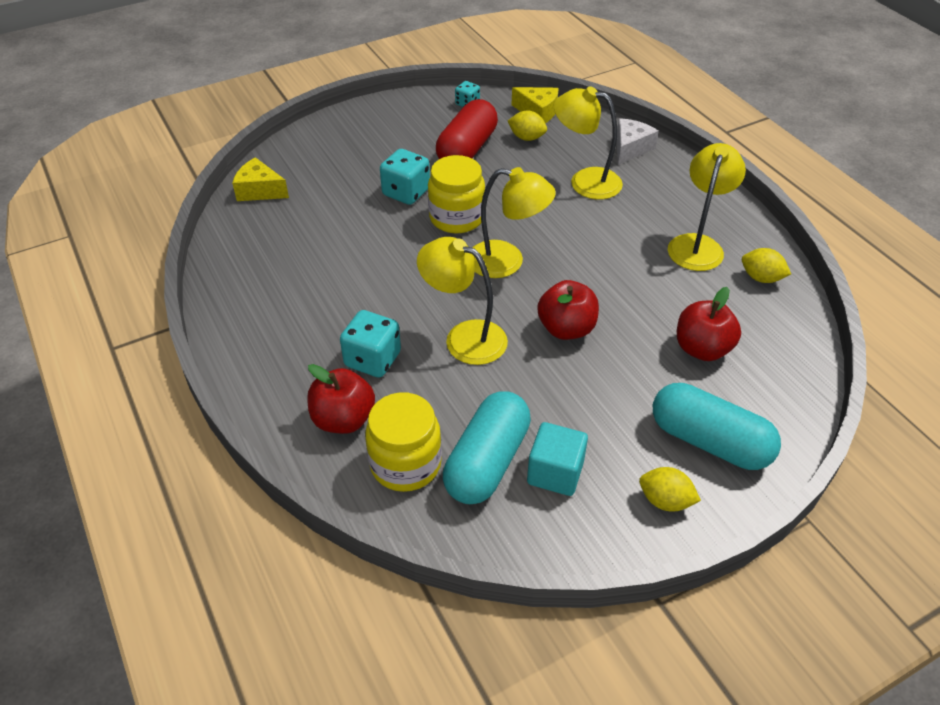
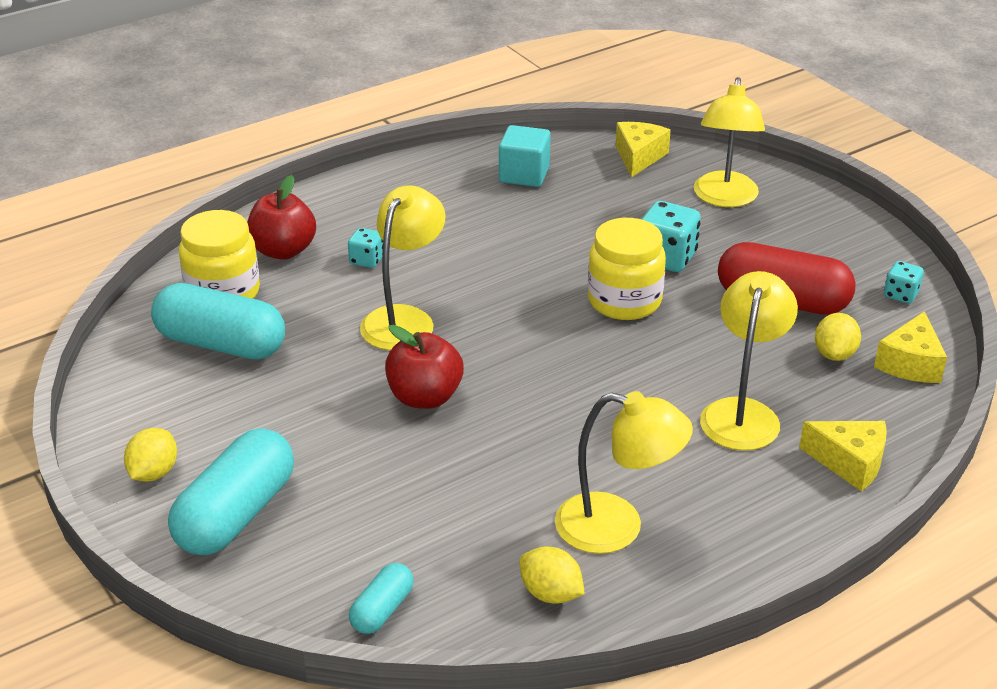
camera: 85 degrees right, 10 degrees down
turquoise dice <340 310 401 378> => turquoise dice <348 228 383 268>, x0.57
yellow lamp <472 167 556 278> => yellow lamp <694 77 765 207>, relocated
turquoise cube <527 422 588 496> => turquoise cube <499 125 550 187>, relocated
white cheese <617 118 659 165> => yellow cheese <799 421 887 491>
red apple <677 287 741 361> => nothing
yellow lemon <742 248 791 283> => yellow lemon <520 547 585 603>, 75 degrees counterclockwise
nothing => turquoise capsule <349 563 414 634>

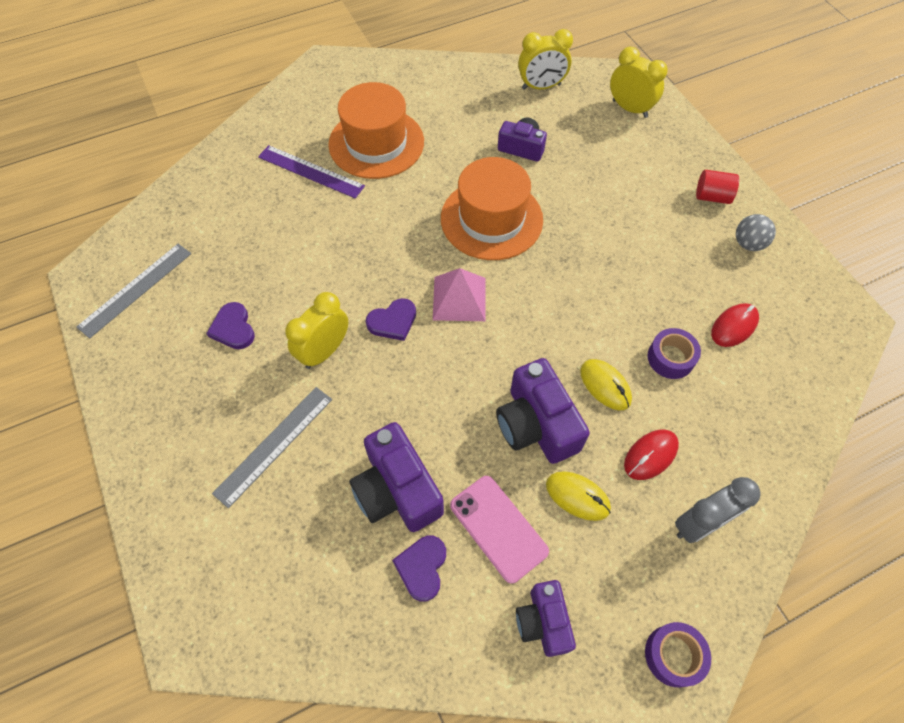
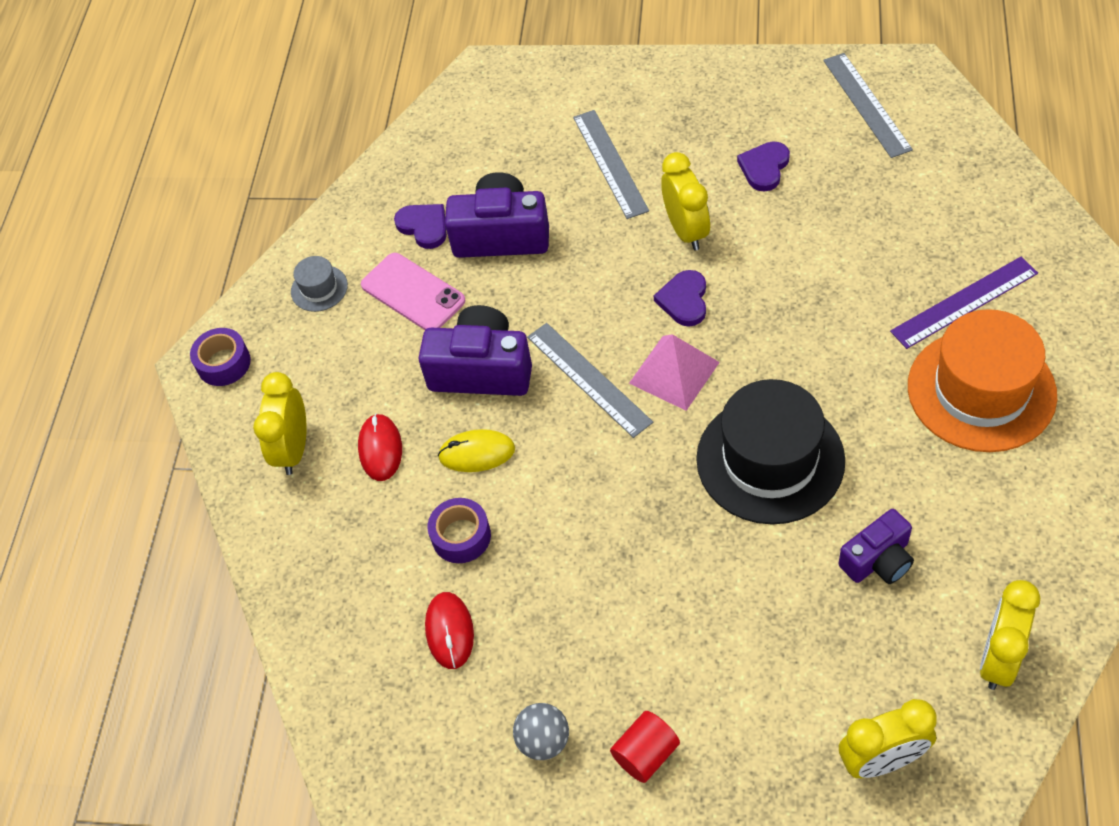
camera: 130 degrees right, 5 degrees down
purple heart <206 302 255 349> => purple heart <737 141 790 192>, 75 degrees counterclockwise
orange hat <441 157 543 260> => black hat <696 379 845 525>
pink phone <450 476 549 584> => pink phone <361 253 465 330>, 45 degrees clockwise
purple camera <516 580 576 657> => grey hat <291 256 348 312>
yellow mouse <546 471 611 521> => nothing
grey clock <675 477 761 543> => yellow clock <253 372 307 475>
nothing => grey ruler <527 323 653 438>

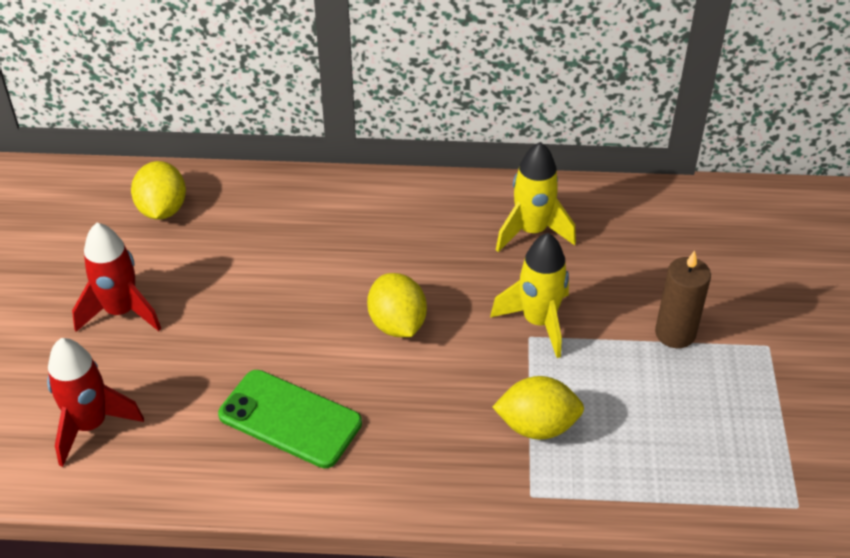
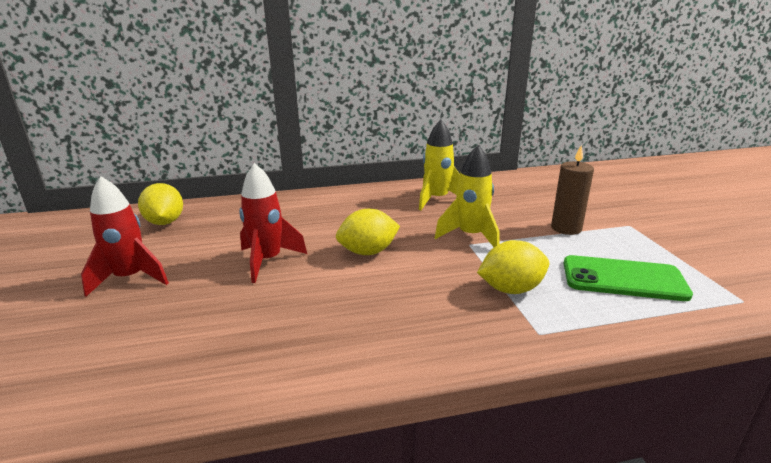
camera: 15 degrees left, 20 degrees down
red rocket <47 338 144 467> => red rocket <239 163 307 283>, relocated
green phone <218 370 362 468> => green phone <563 255 693 301>, relocated
yellow lemon <367 273 427 337> => yellow lemon <336 209 400 255>, 75 degrees counterclockwise

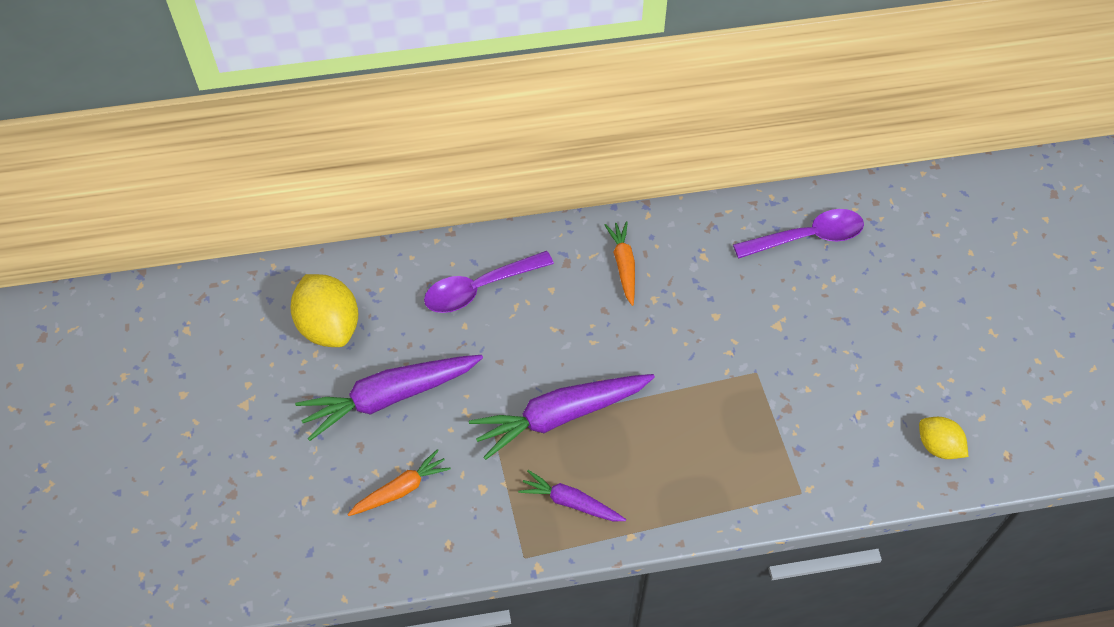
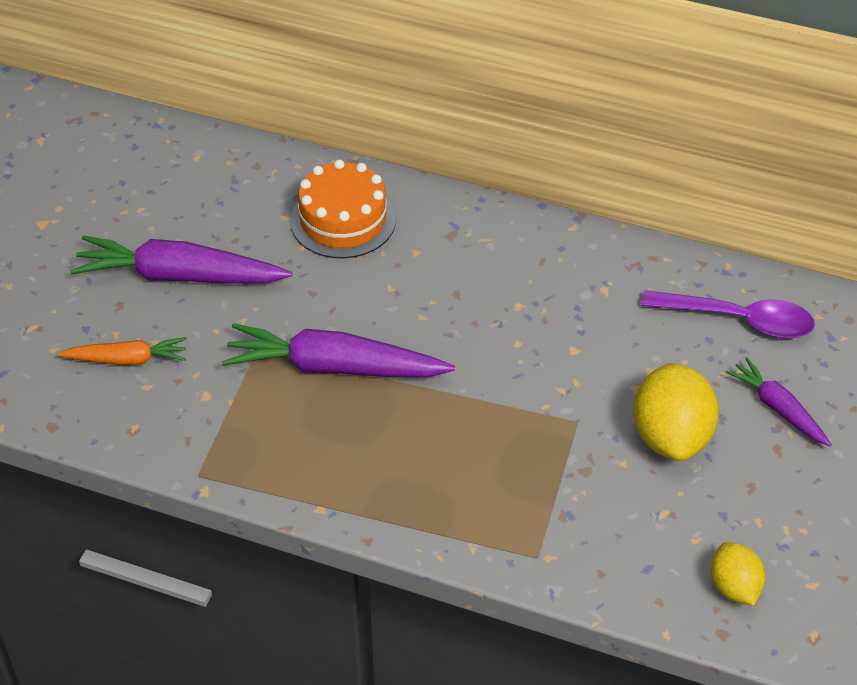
camera: 30 degrees right, 10 degrees down
yellow lemon <290 274 358 347> => yellow lemon <633 363 719 461>, relocated
purple spoon <424 251 554 313> => orange cake <290 159 396 258>
purple carrot <518 470 626 521> => purple carrot <725 357 832 446>, relocated
orange carrot <605 221 635 306> => nothing

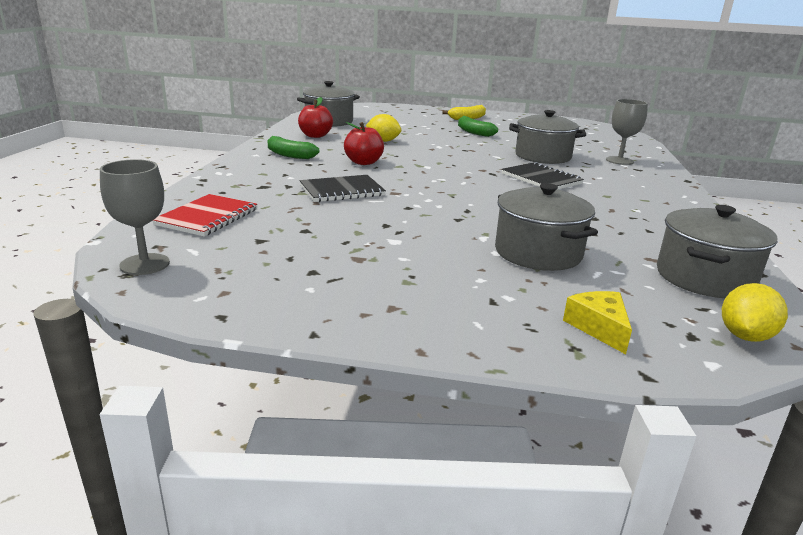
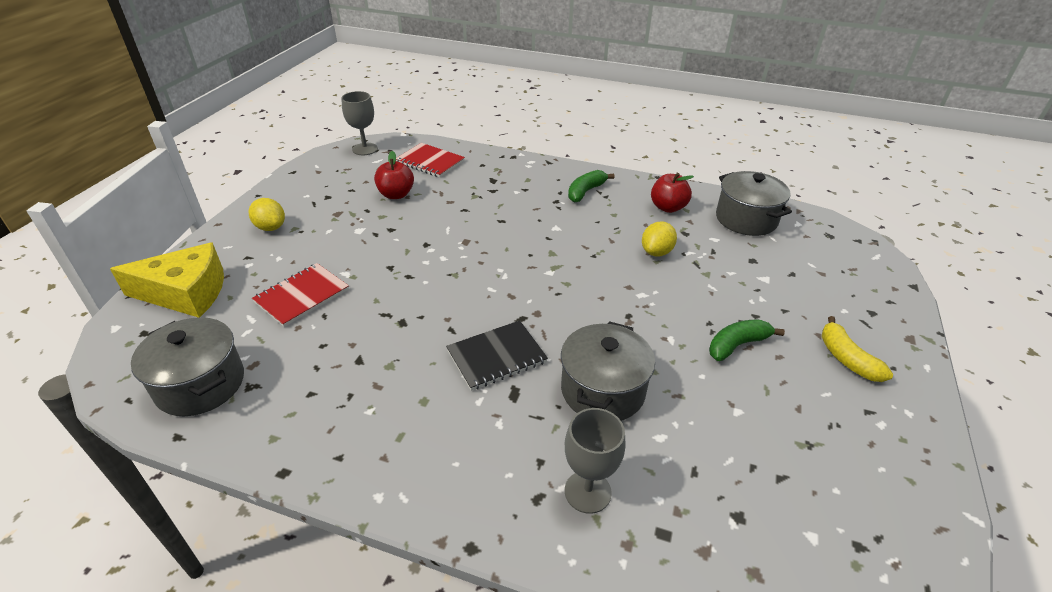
camera: 100 degrees right, 15 degrees up
black notebook <300 175 386 202> => nothing
red apple <344 122 384 165> => red apple <374 151 414 199>, relocated
grey pot <495 183 598 271> => red notebook <252 263 349 327>
yellow cheese <563 291 632 354> => yellow cheese <110 243 224 318>, x1.93
yellow lemon <722 283 788 342> => yellow lemon <249 198 285 231>, relocated

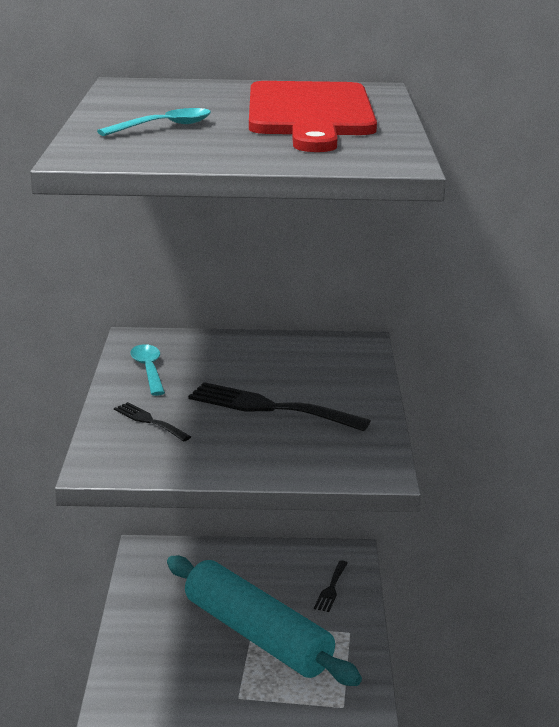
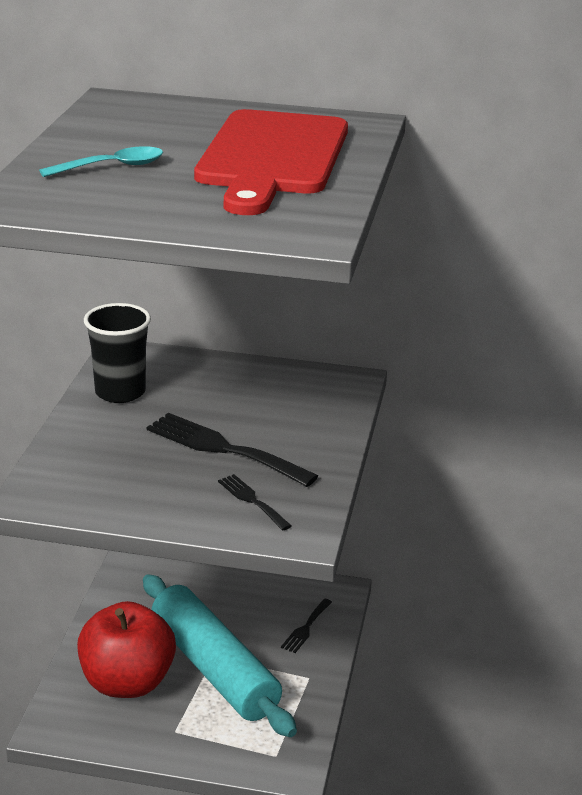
camera: 10 degrees right, 5 degrees up
black fork <114 402 191 441> => black fork <218 474 292 531>, relocated
turquoise spoon <130 344 165 396> => black cup <84 303 151 403>
nothing => red apple <77 601 176 698>

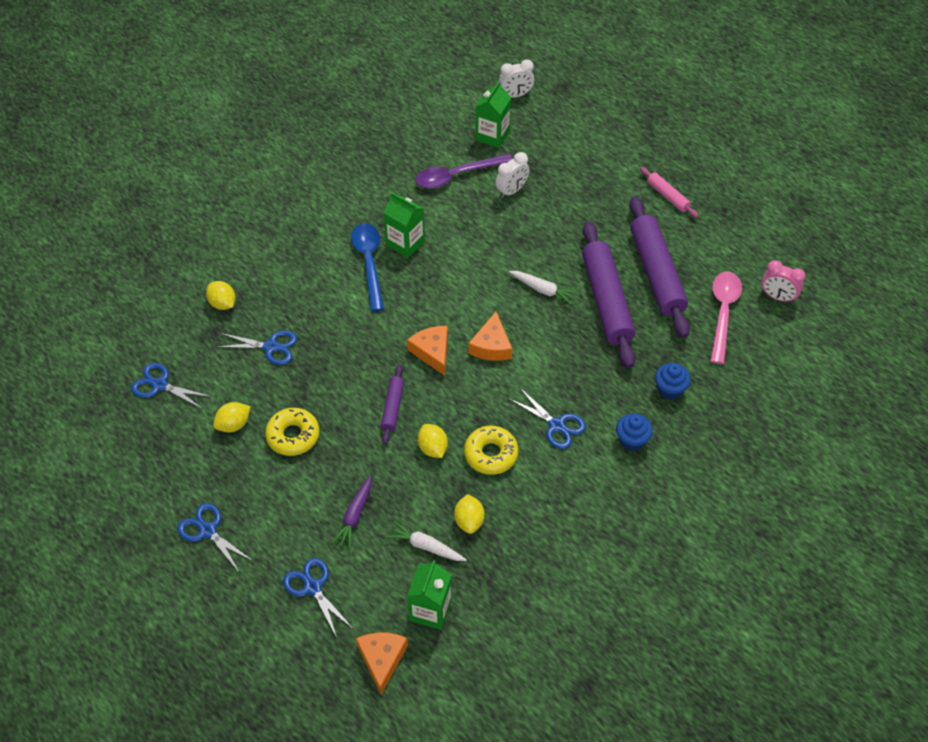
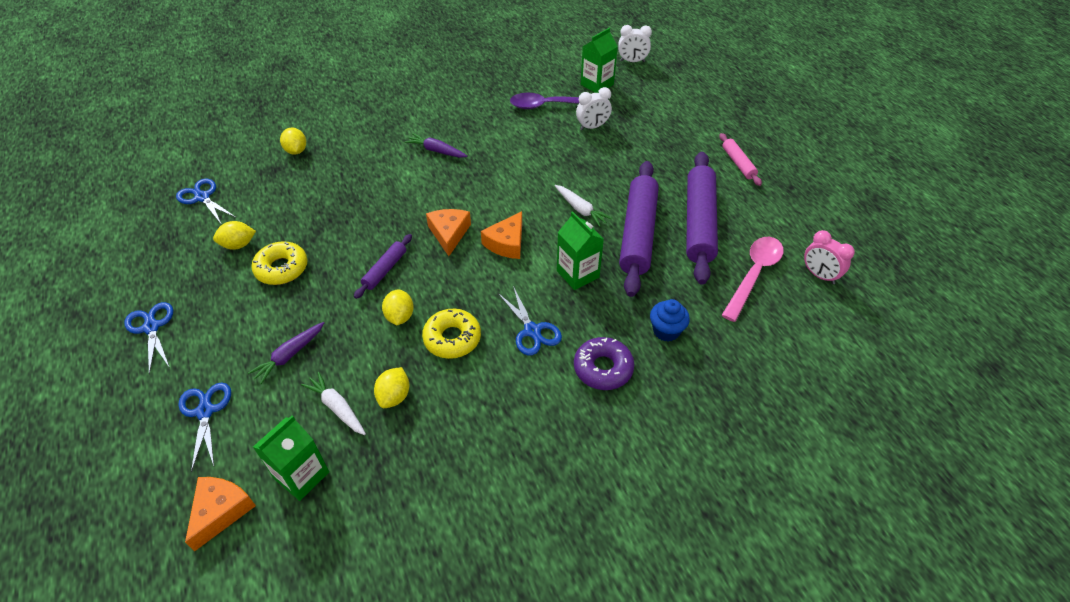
camera: 20 degrees right, 5 degrees down
blue scissors <217 330 297 365> => nothing
blue spoon <351 223 384 311> => purple carrot <405 133 468 158>
green carton <384 192 425 258> => green carton <557 211 604 290>, relocated
blue cupcake <616 413 653 451> => purple donut <574 337 635 390>

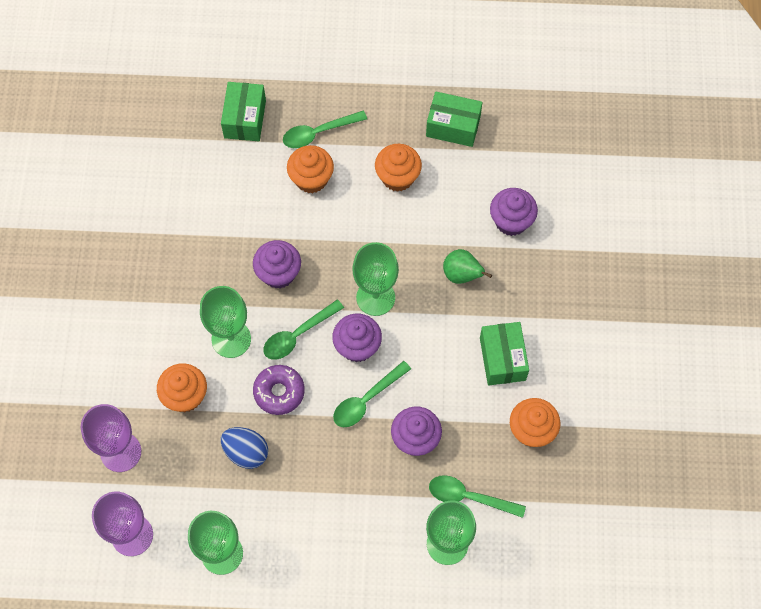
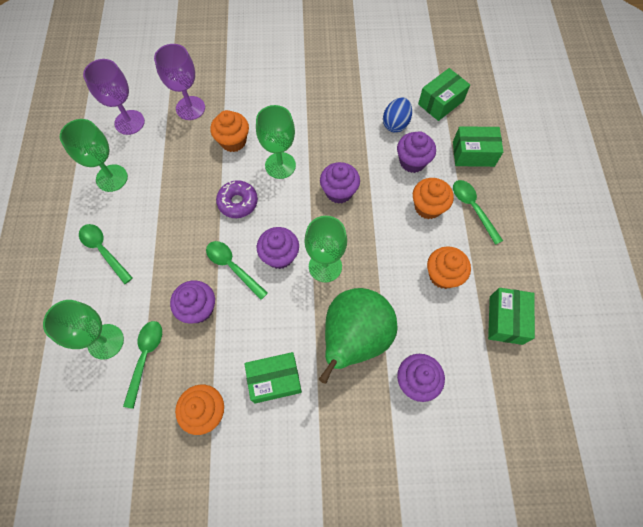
camera: 85 degrees right, 0 degrees up
blue egg <221 427 268 469> => blue egg <383 97 412 133>, relocated
green spoon <263 299 344 360> => green spoon <79 224 133 284>, relocated
green pear <443 249 492 284> => green pear <319 288 398 384>, x2.17
nothing => purple cupcake <397 131 436 173>
nothing => green box <418 68 470 121>

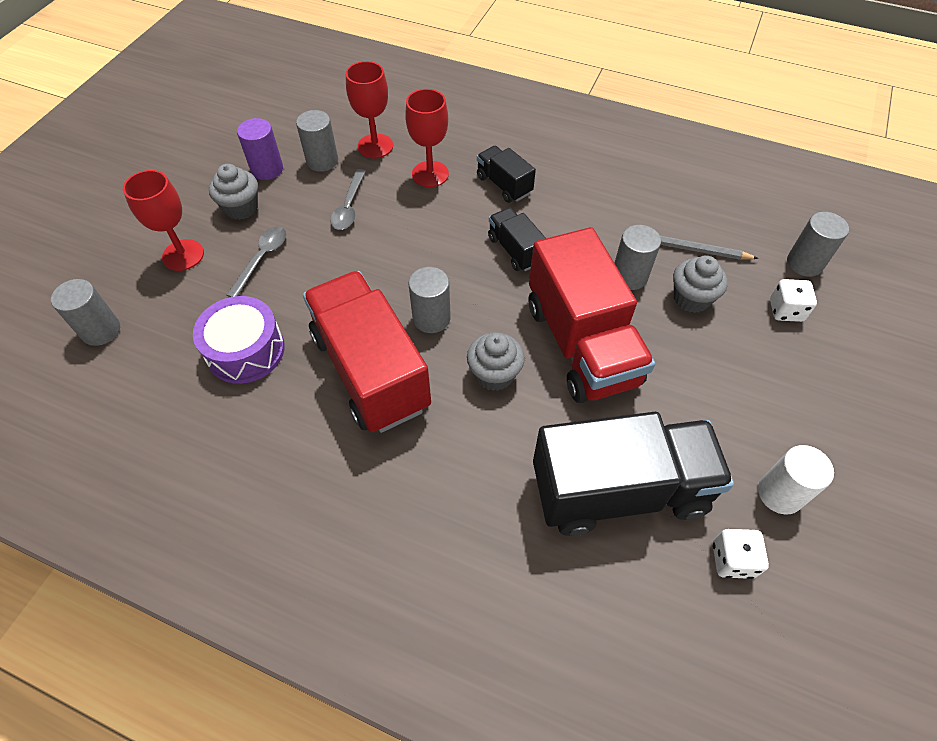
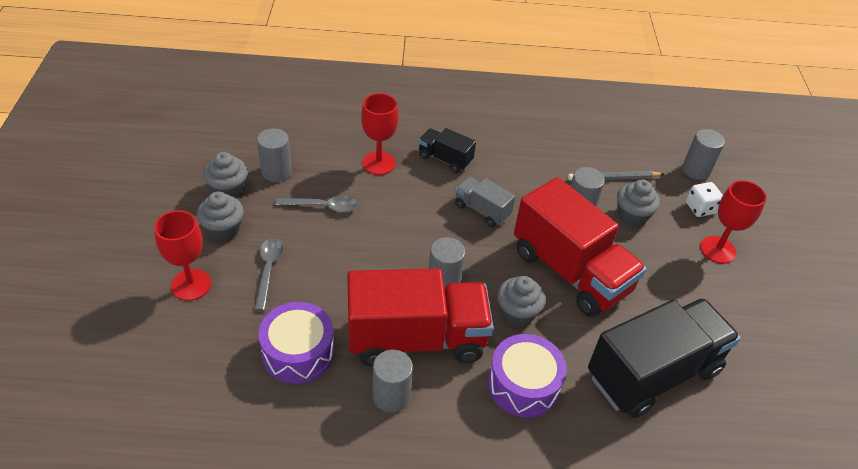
camera: 25 degrees left, 10 degrees down
grey cylinder <51 279 120 346> => grey cylinder <372 350 413 413>, relocated
purple cylinder <237 118 283 180> => grey cupcake <203 152 248 198>
red truck <303 271 431 433> => red truck <347 268 493 366>, 135 degrees clockwise
grey spoon <330 169 366 230> => grey spoon <275 196 358 212>, 75 degrees counterclockwise
red goblet <346 61 393 158> => red goblet <700 180 767 264>, relocated
black truck <488 208 546 271> => grey truck <455 176 516 227>
white dice <713 529 769 579> => nothing
white cylinder <758 445 834 515> => nothing
nothing => purple drum <488 334 567 418>

